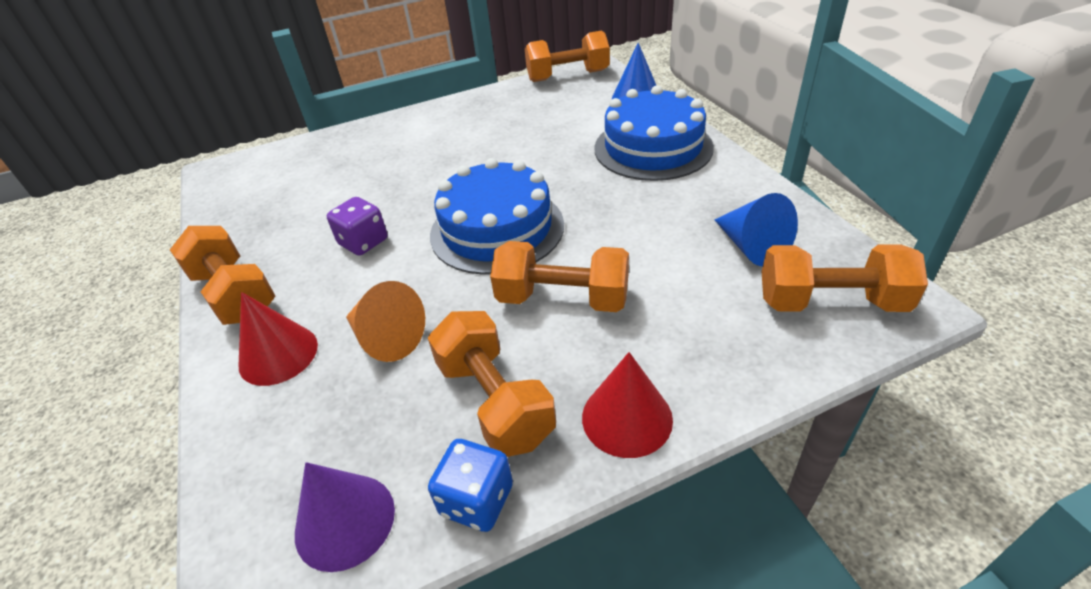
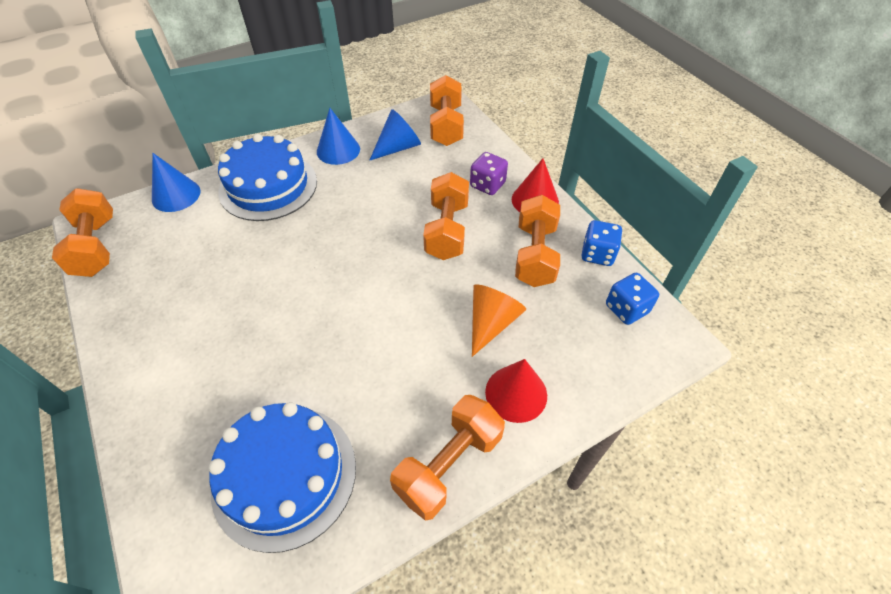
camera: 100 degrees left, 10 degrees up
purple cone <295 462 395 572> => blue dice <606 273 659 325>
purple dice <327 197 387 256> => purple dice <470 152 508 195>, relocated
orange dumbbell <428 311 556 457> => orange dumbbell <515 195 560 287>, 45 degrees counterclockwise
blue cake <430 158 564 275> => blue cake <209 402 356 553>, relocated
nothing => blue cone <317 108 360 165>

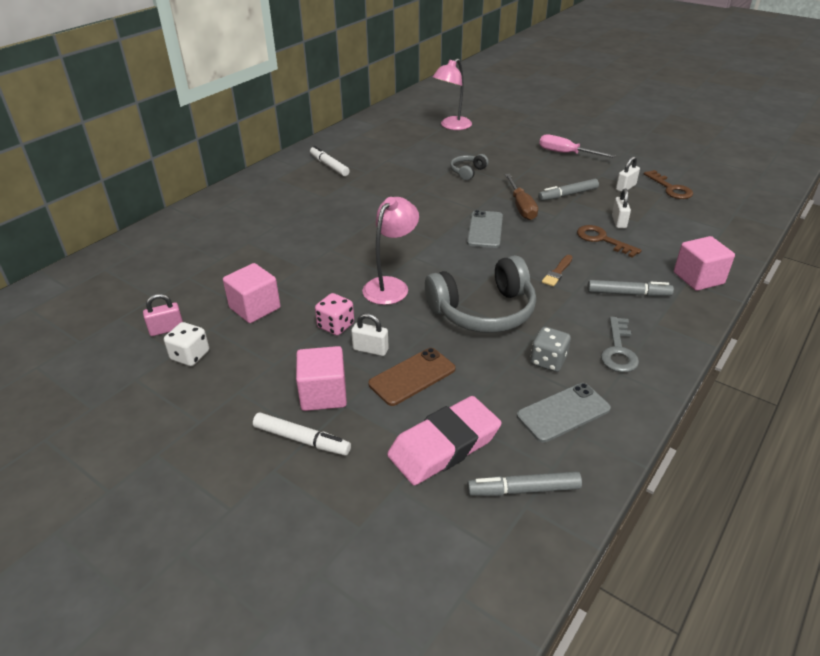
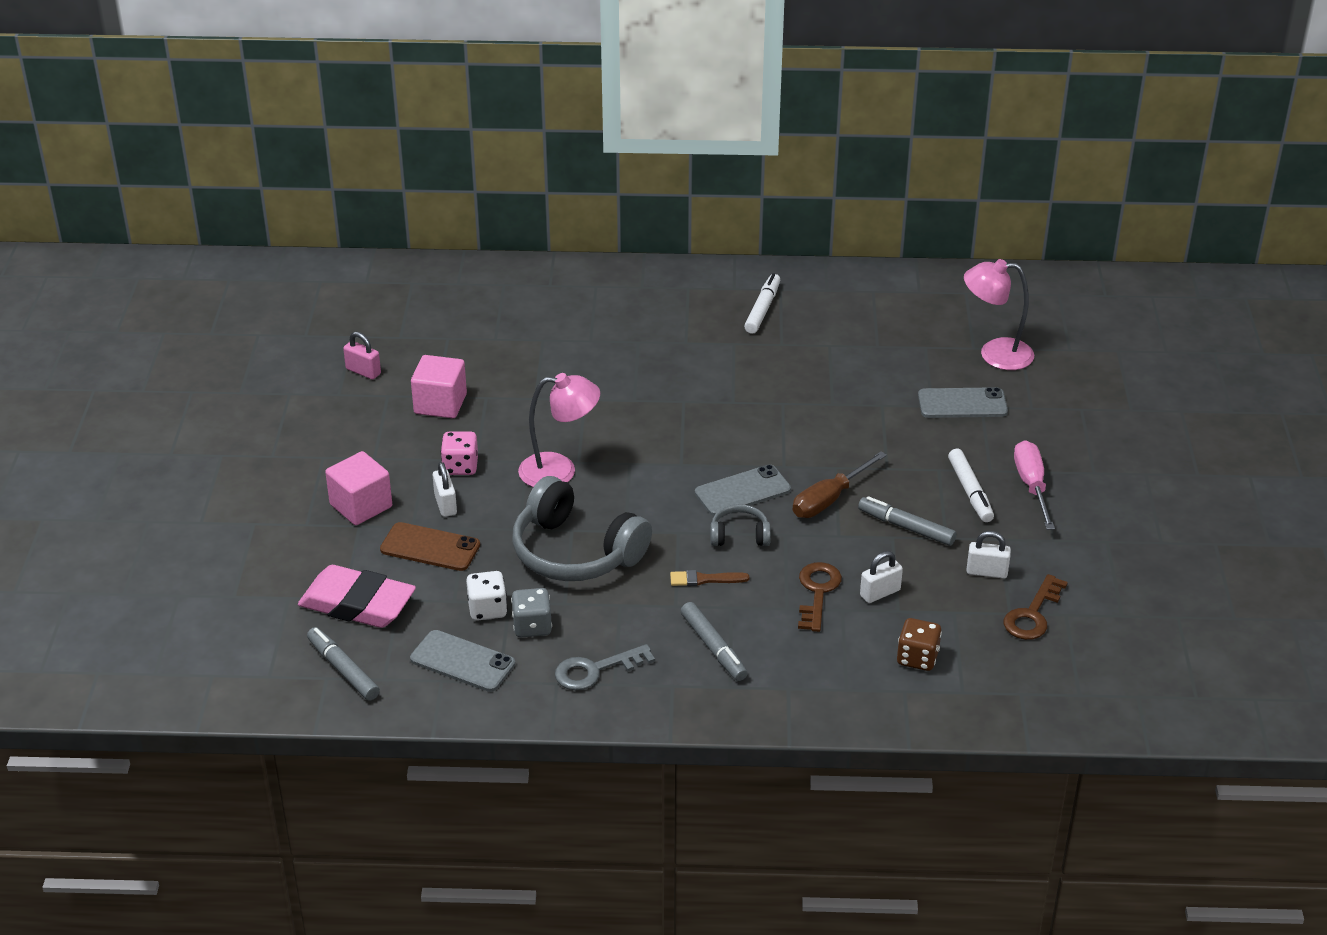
camera: 55 degrees right, 0 degrees up
white dice <164 322 209 366> => white dice <466 571 507 621>, relocated
white marker <253 412 351 456> => white marker <948 449 994 522>, relocated
grey headphones <450 154 489 180> => grey headphones <710 504 771 546>, relocated
pink cube <674 236 735 291> => nothing
nothing => brown dice <897 618 942 671>
nothing => grey phone <918 387 1008 418>

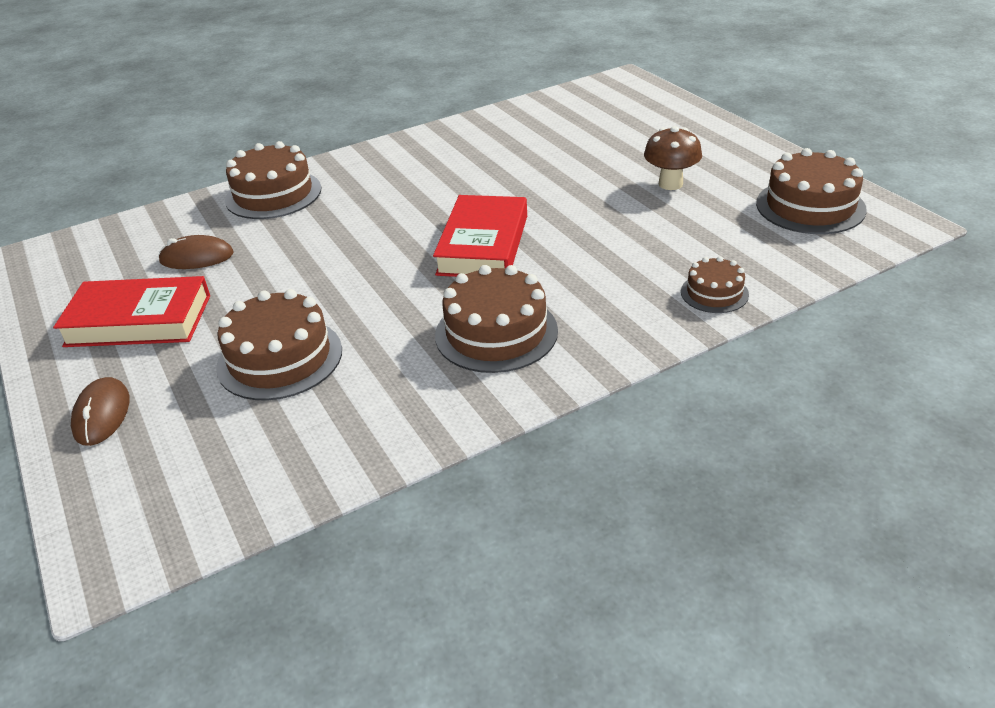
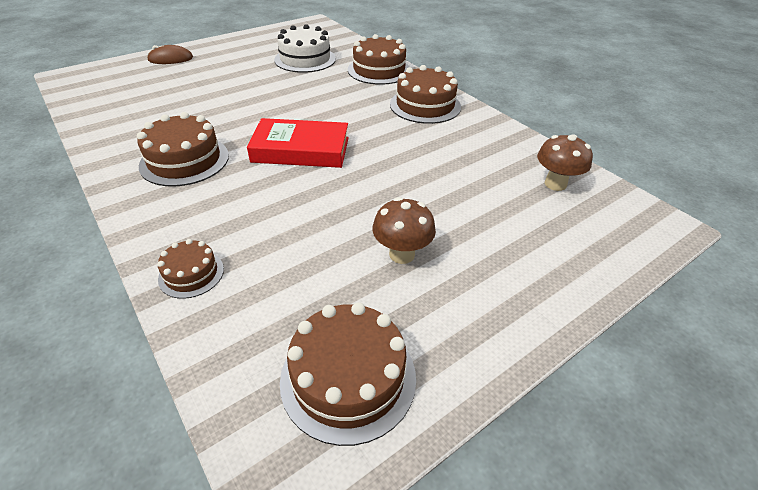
camera: 80 degrees right, 5 degrees up
red book <53 276 210 347> => nothing
brown mouse <158 235 234 269> => white cake <274 24 336 73>
brown cake <216 289 342 400> => brown cake <390 65 461 124>, relocated
nothing => brown mushroom <537 134 593 191>

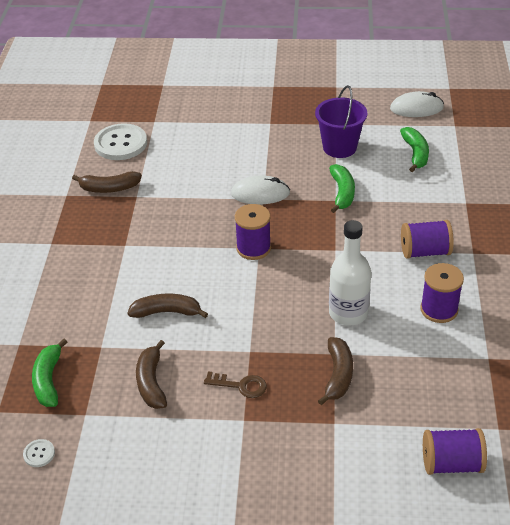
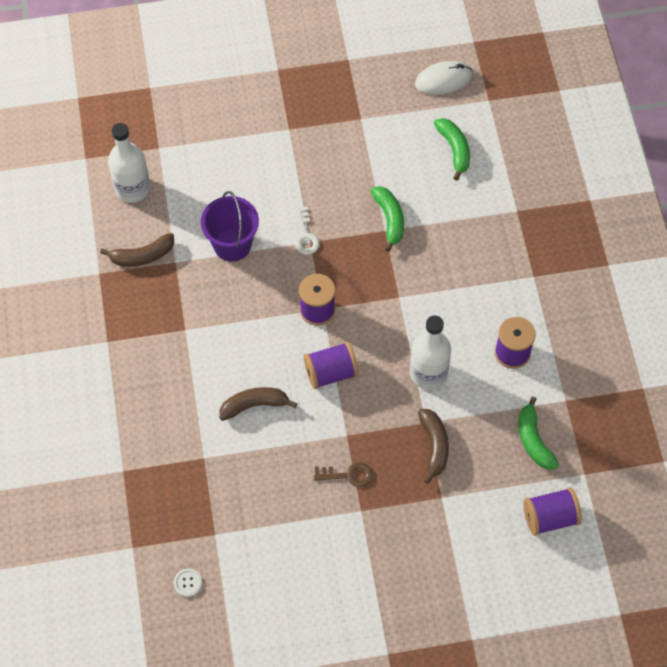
camera: 15 degrees left, 20 degrees up
green banana <32 339 67 407> => green banana <518 396 559 470>, relocated
white button <94 123 147 160> => white bottle <108 123 150 203>
brown banana <136 340 167 409> => nothing
white mouse <231 176 290 204> => white key <294 206 320 255>
purple bucket <315 85 367 158> => purple bucket <201 191 259 262>, relocated
purple spool <401 220 454 259> => purple spool <304 342 359 389>, relocated

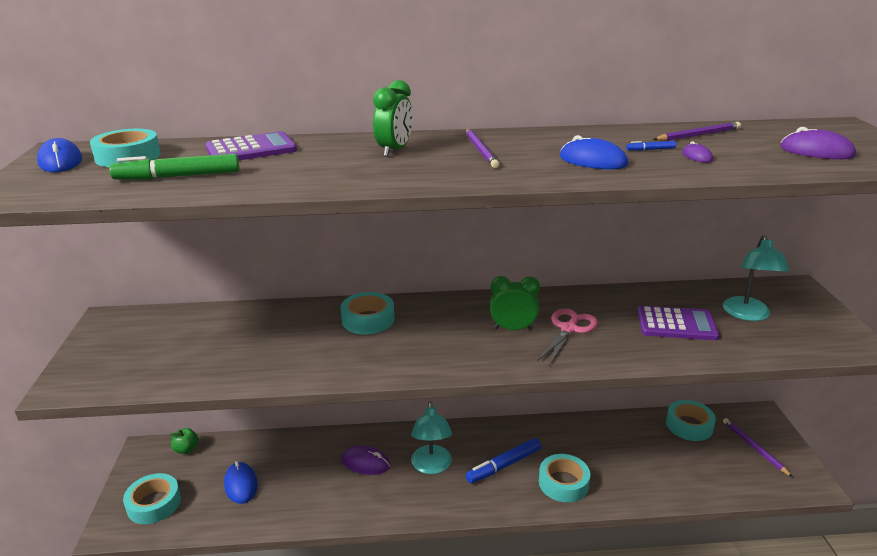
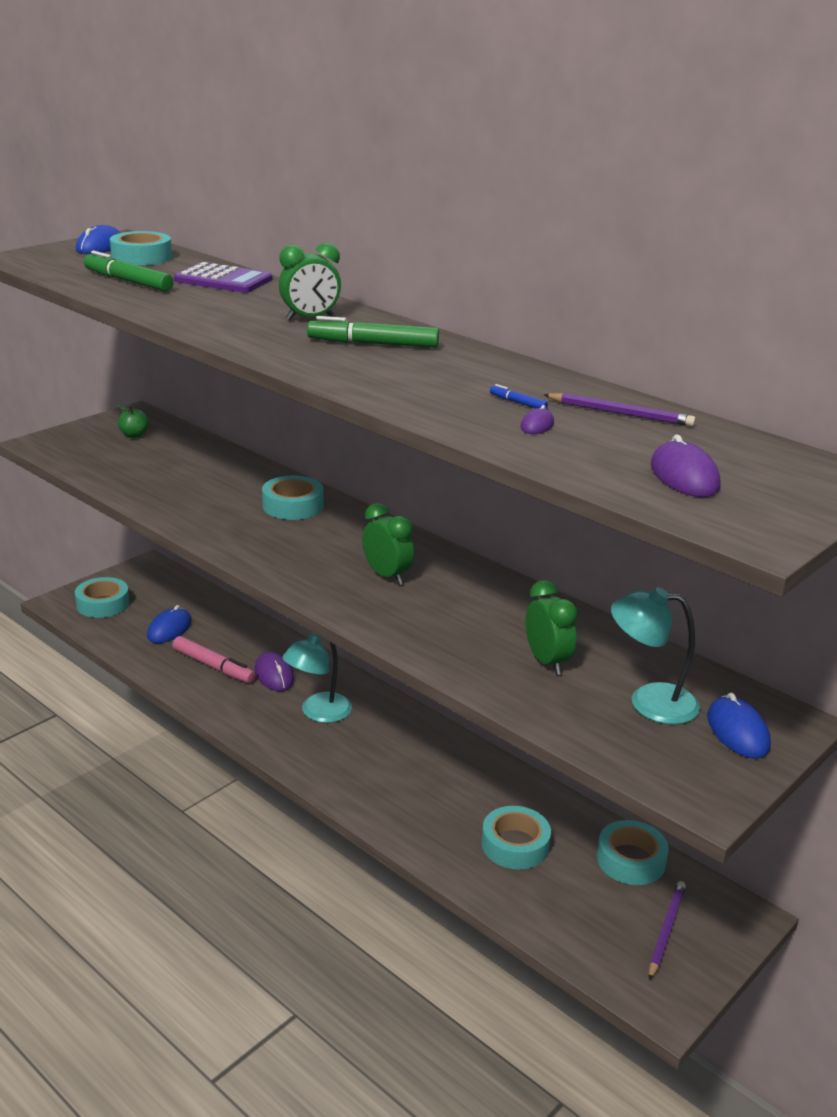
camera: 45 degrees right, 0 degrees up
green apple <169 428 199 454> => green apple <117 405 149 438>, relocated
purple pencil <466 129 499 168> => green marker <307 316 439 348>
blue marker <466 438 541 483> => nothing
pink scissors <537 309 598 365> => nothing
turquoise tape <539 454 590 502> => turquoise tape <482 806 551 869>, relocated
blue mouse <560 135 628 169> => blue mouse <707 693 771 758>, relocated
purple calculator <637 306 719 340> => green clock <525 580 578 675>
turquoise lamp <723 235 790 321> => turquoise lamp <611 587 700 725>, 45 degrees clockwise
nothing => pink marker <172 636 256 683>

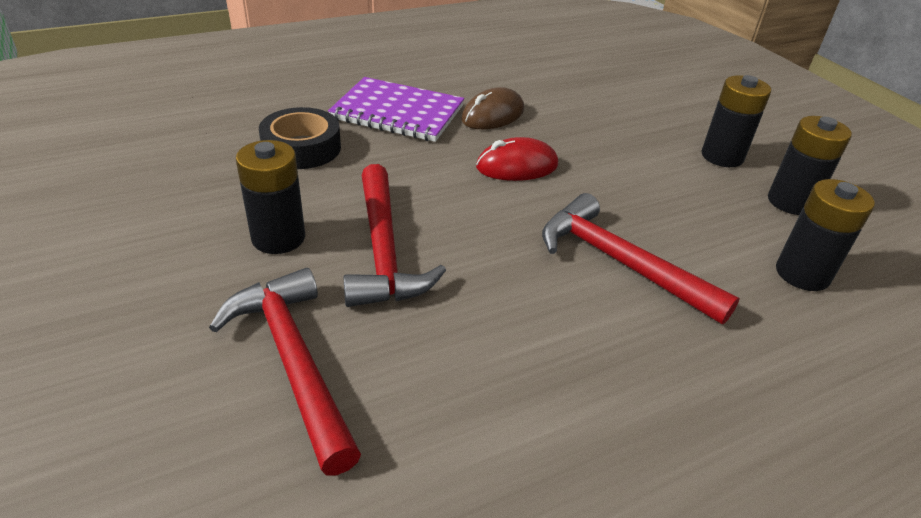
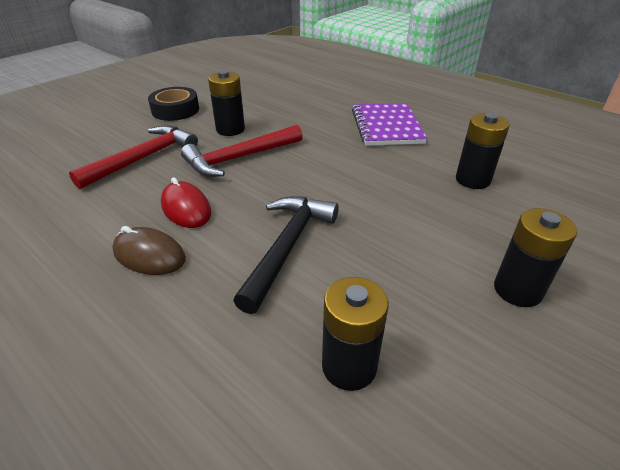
camera: 70 degrees right, 0 degrees up
black tape <259 107 341 169> => black tape <148 87 199 121>, relocated
brown mouse <461 87 524 129> => brown mouse <112 226 186 275>, relocated
red mouse <476 137 558 181> => red mouse <161 177 211 228>, relocated
red hammer <542 193 740 324> => black hammer <233 196 339 314>
black battery <768 116 852 215> => black battery <456 113 510 189>, relocated

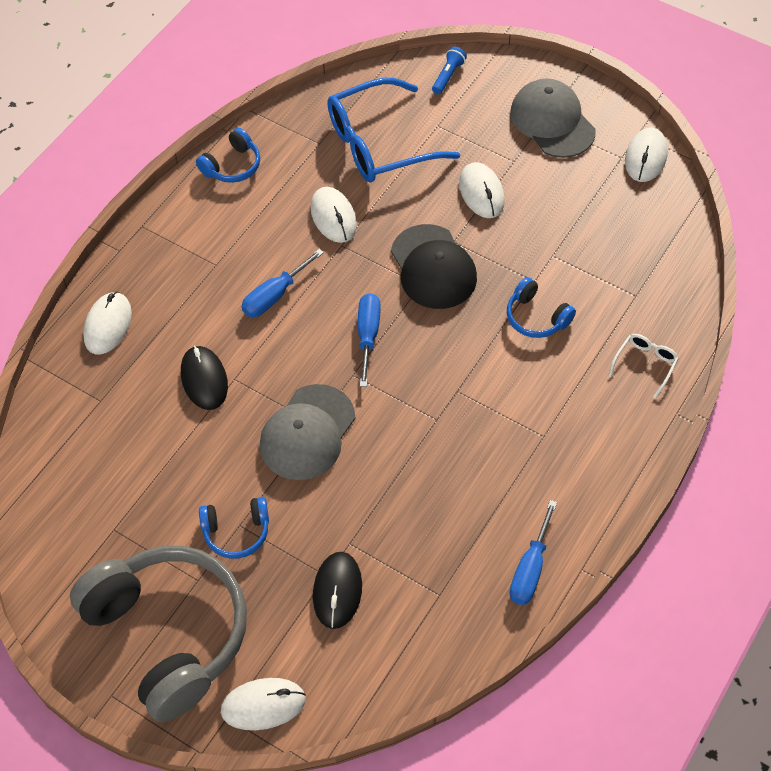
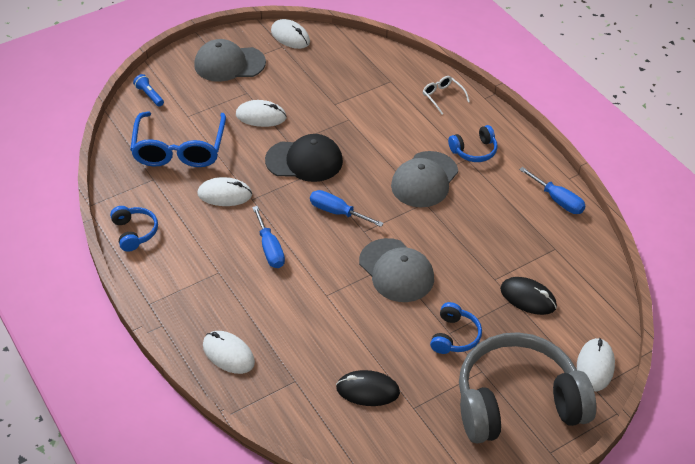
camera: 65 degrees left, 10 degrees down
black mouse <181 346 228 410> => black mouse <336 370 400 406>, relocated
blue headphones <507 277 576 338> => blue headphones <448 125 498 162>, relocated
nothing => grey cap <391 151 458 207>

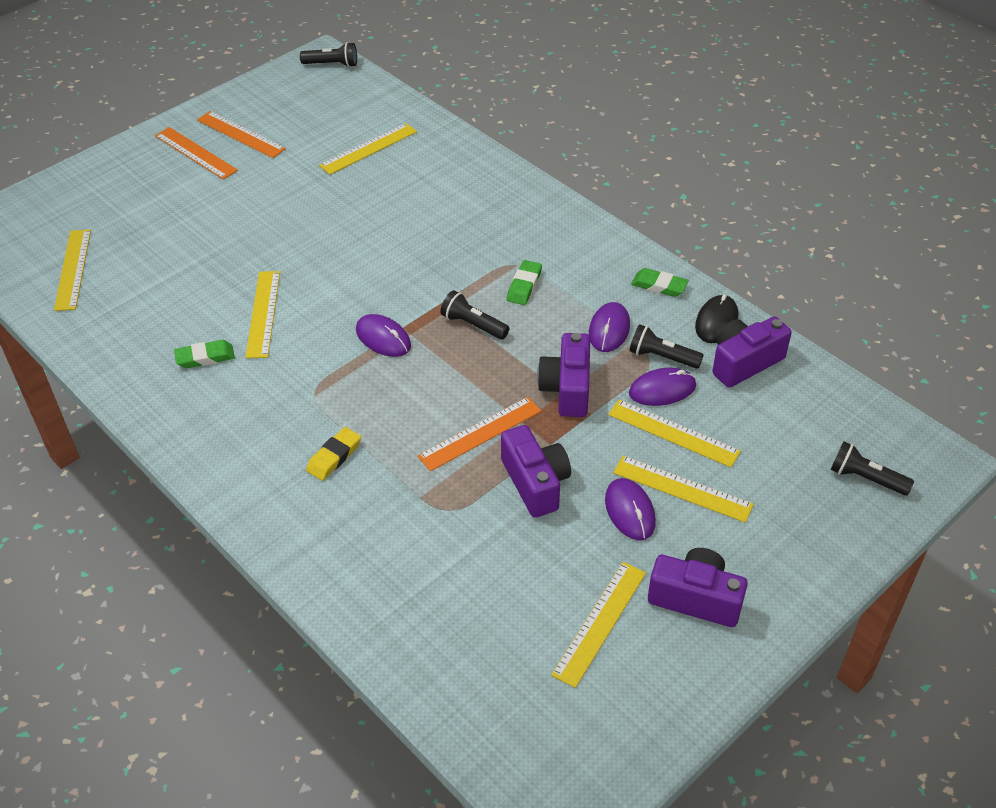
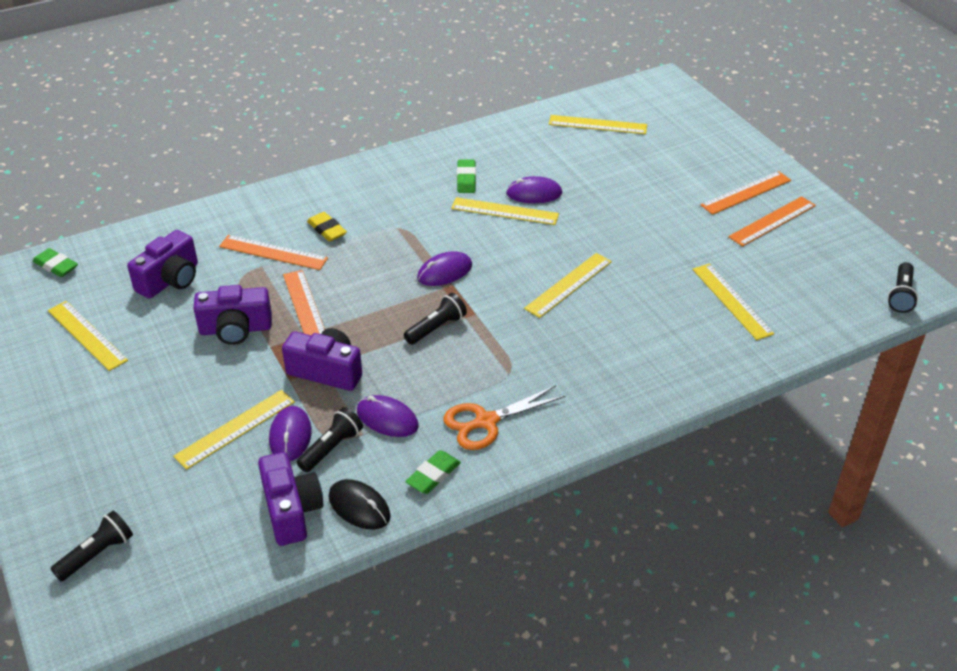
camera: 105 degrees right, 5 degrees down
green eraser <507 260 542 305> => green eraser <33 248 78 277>, relocated
purple mouse <605 478 656 540> => purple mouse <506 176 562 203>, relocated
yellow ruler <613 456 754 523> => yellow ruler <524 253 612 318>, relocated
purple camera <648 548 748 627> => purple camera <127 230 198 299>, relocated
nothing => orange ruler <219 235 328 270>
nothing => orange scissors <443 385 565 450>

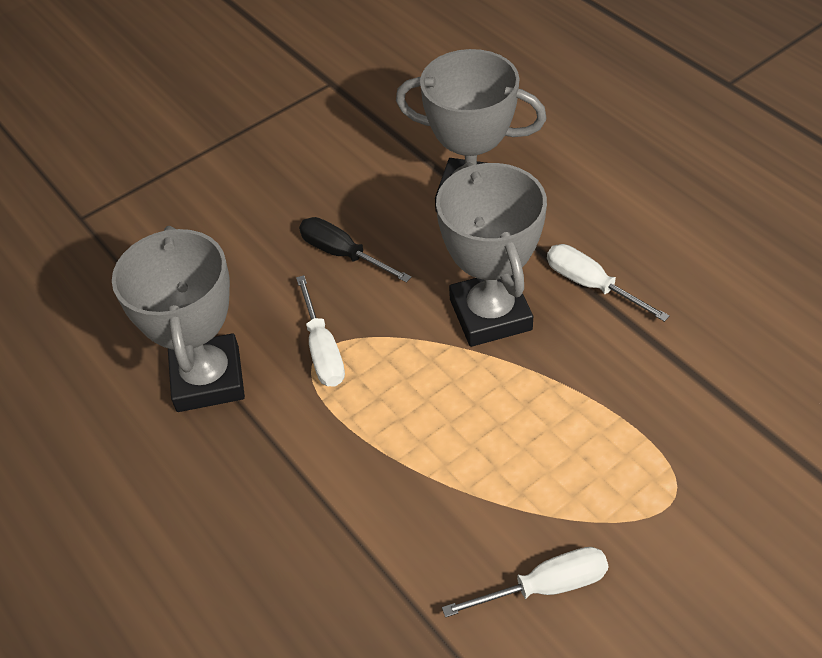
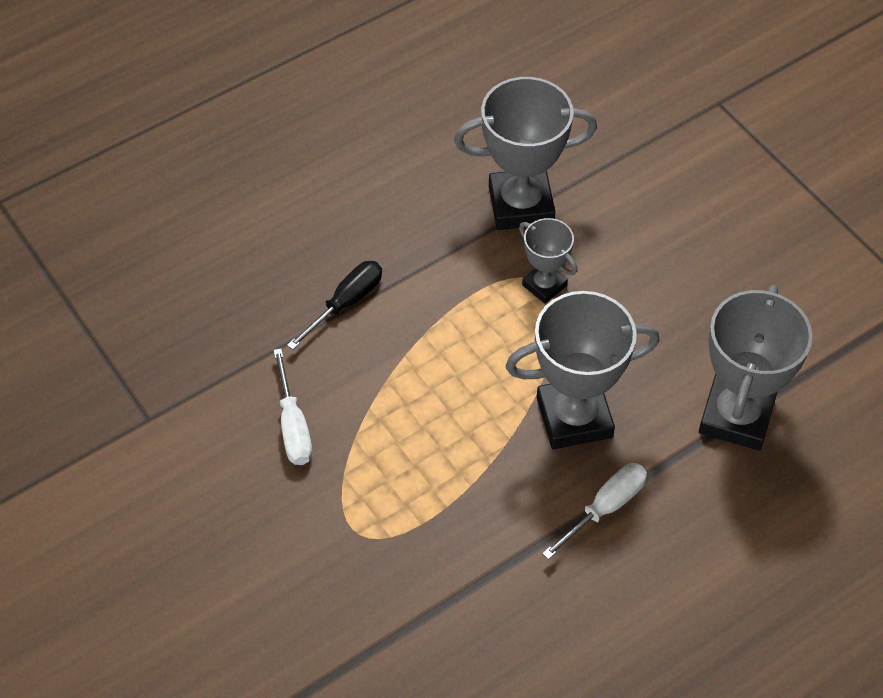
camera: 90 degrees right, 5 degrees up
white screwdriver <296 275 345 387> => grey trophy <519 218 577 304>
black screwdriver <299 217 412 283> => black screwdriver <287 261 382 350>, relocated

